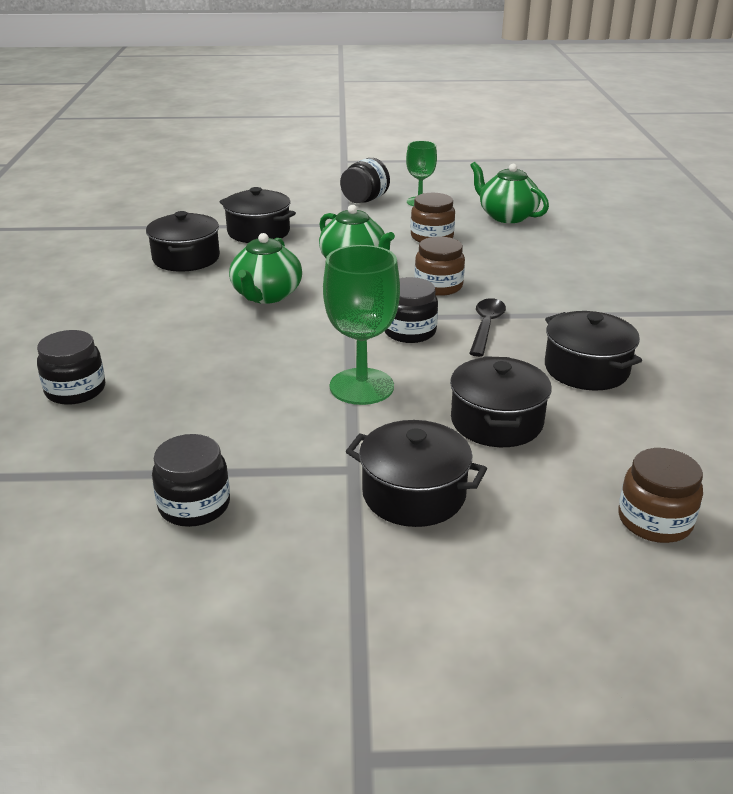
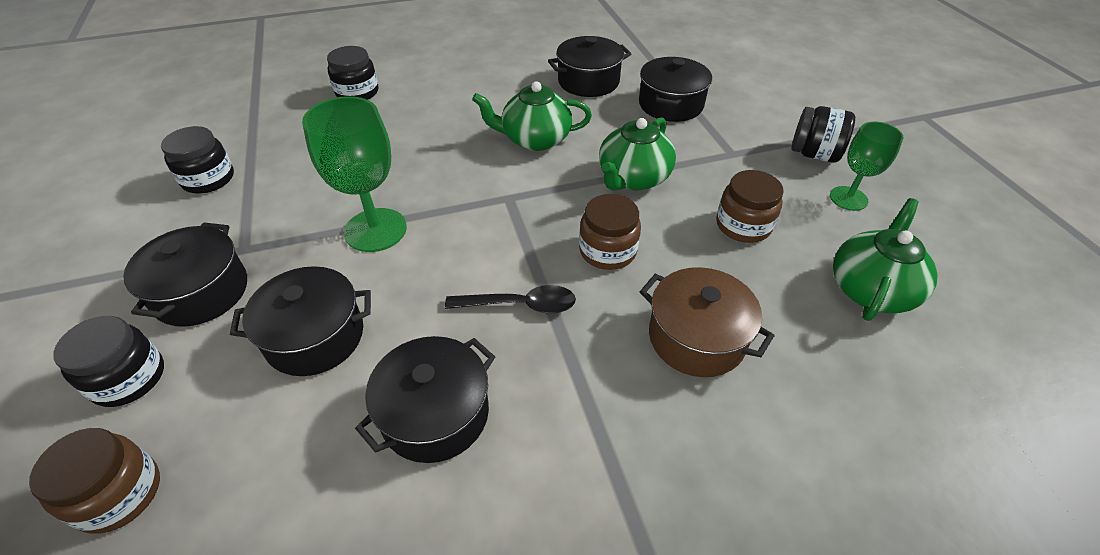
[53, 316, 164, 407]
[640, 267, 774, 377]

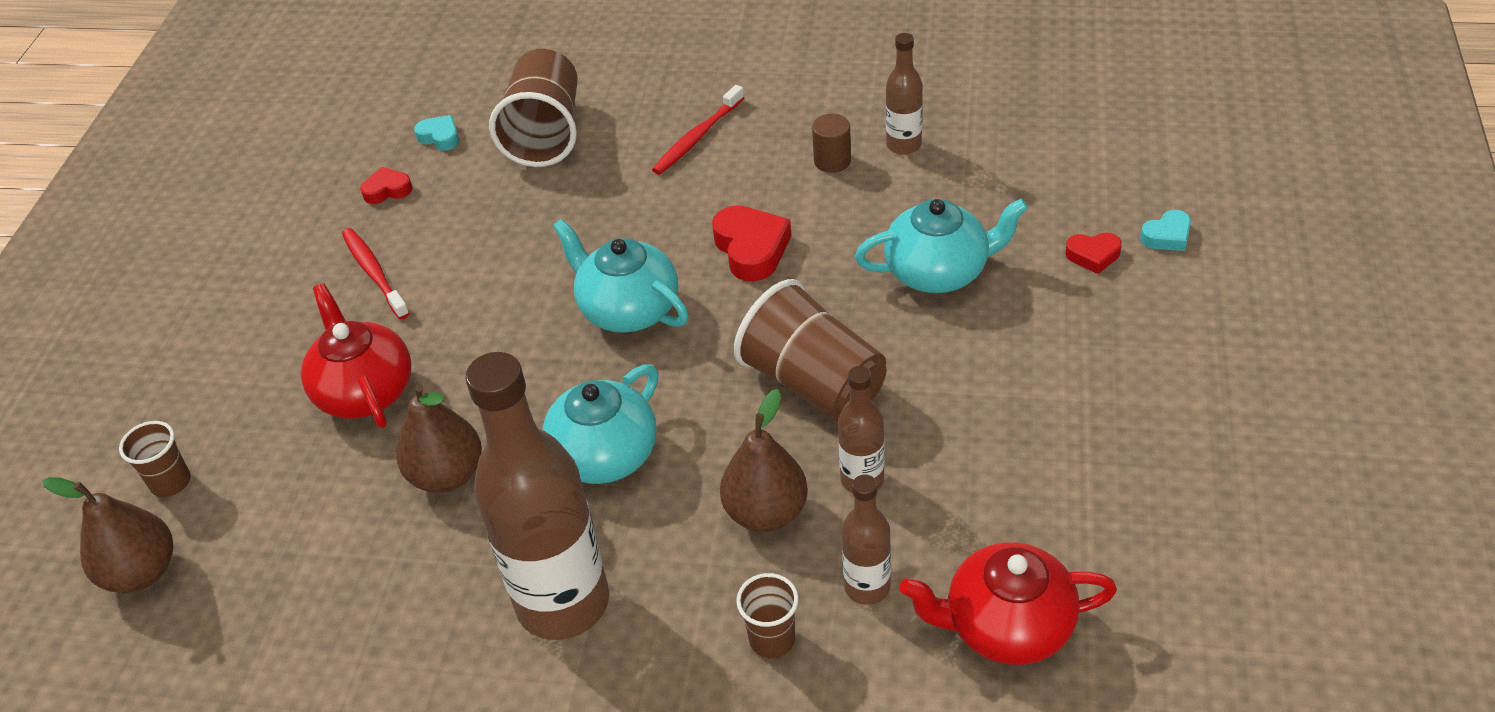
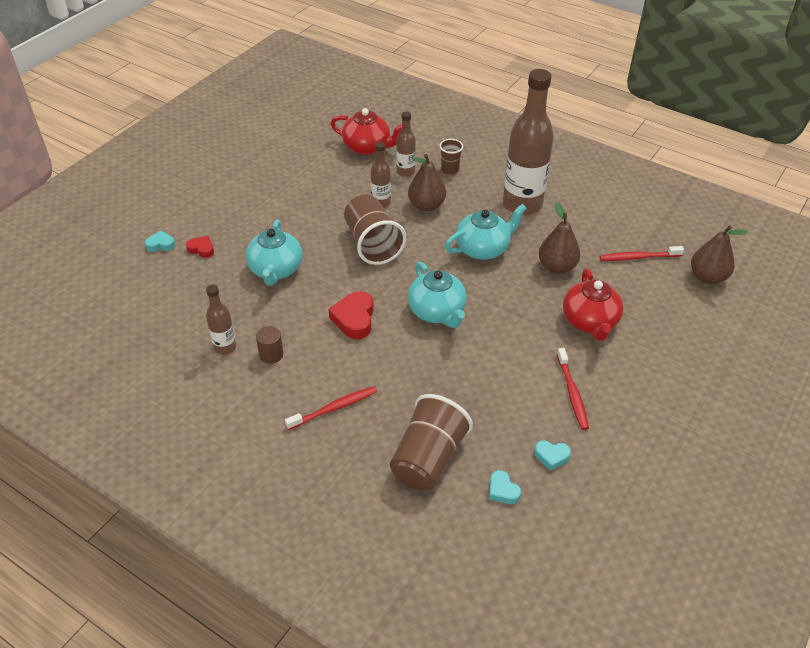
[246, 220, 302, 286]
[534, 440, 571, 471]
[600, 246, 684, 261]
[119, 421, 191, 497] (first image)

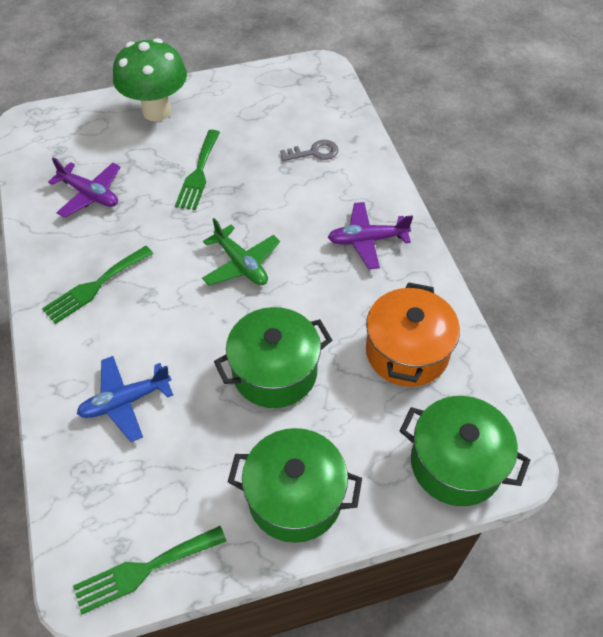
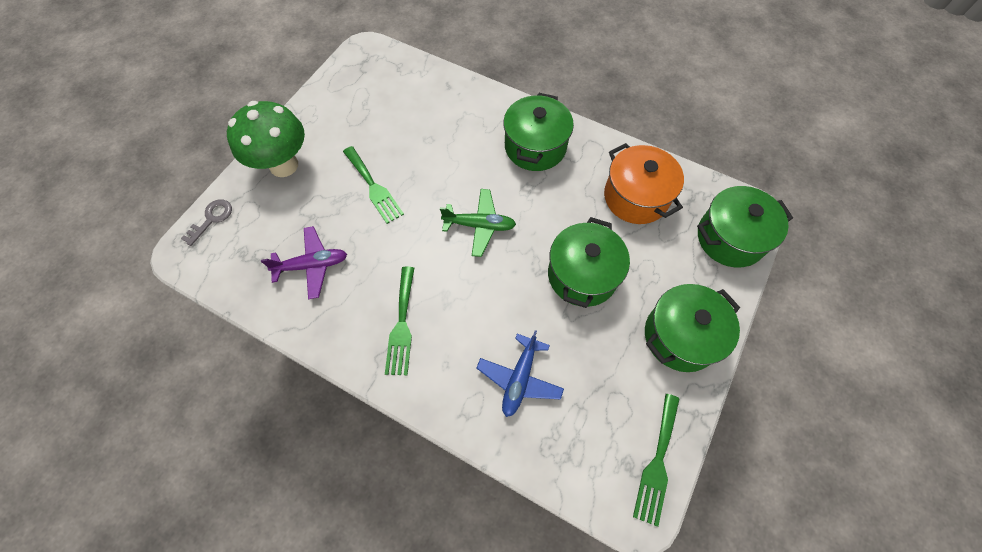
[181, 199, 232, 246]
[503, 93, 574, 171]

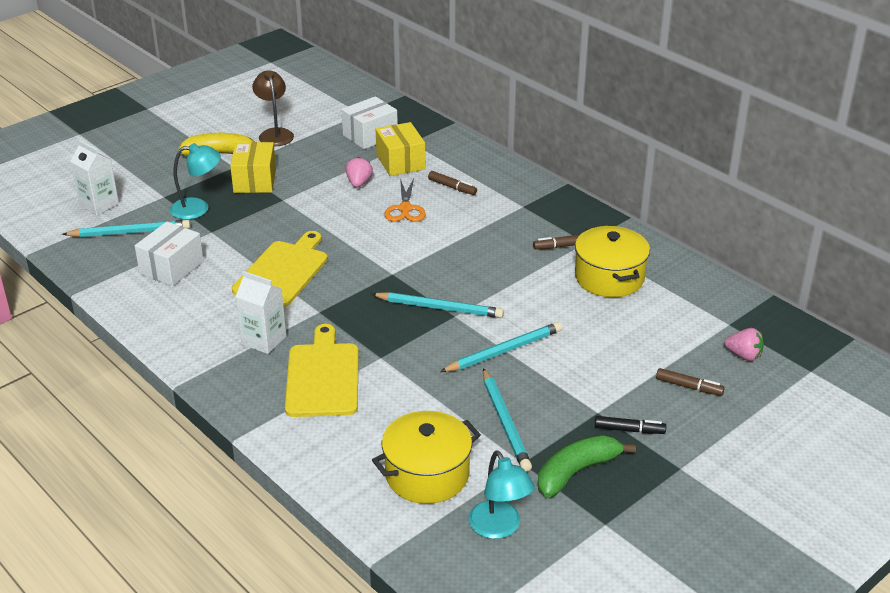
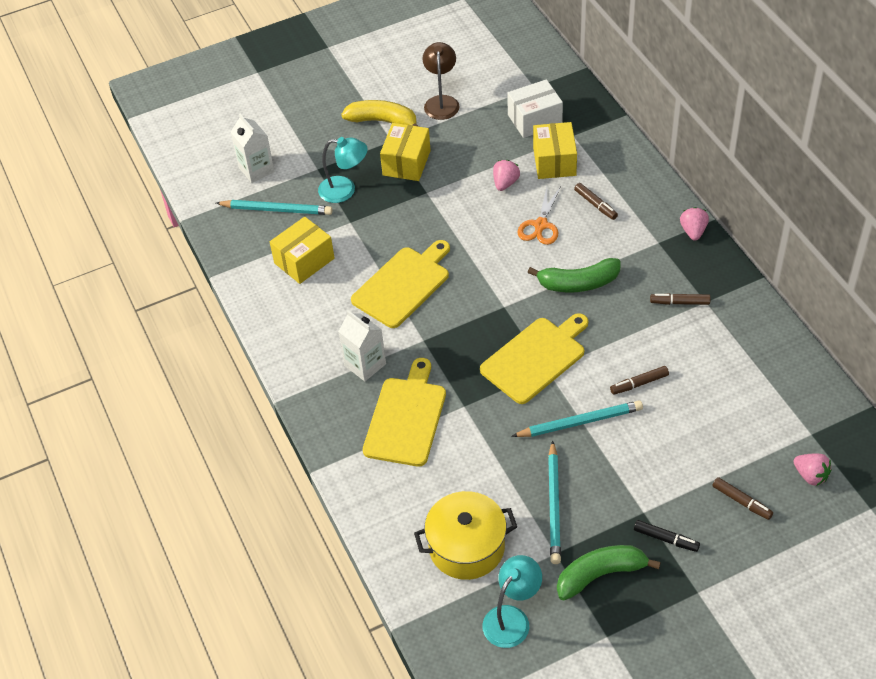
[270, 217, 334, 284]
[480, 313, 588, 404]
[482, 555, 542, 648]
[527, 258, 620, 292]
[610, 366, 669, 395]
[680, 207, 709, 240]
[575, 225, 650, 297] (first image)

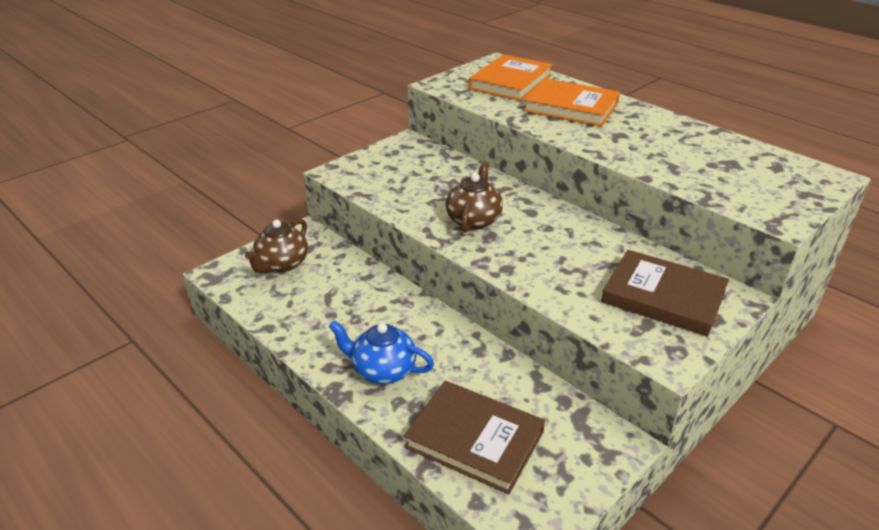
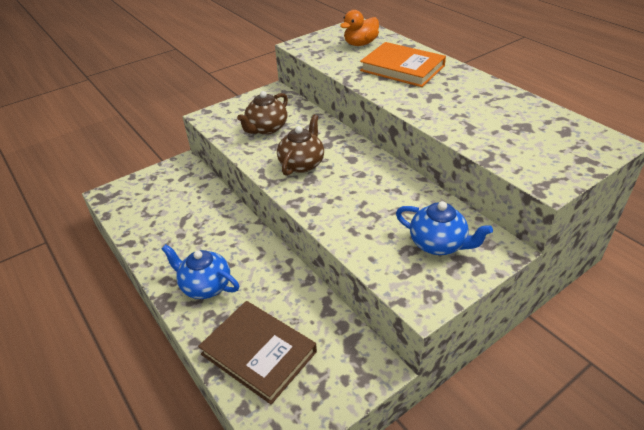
[237, 91, 288, 135]
[340, 10, 379, 46]
[396, 201, 493, 255]

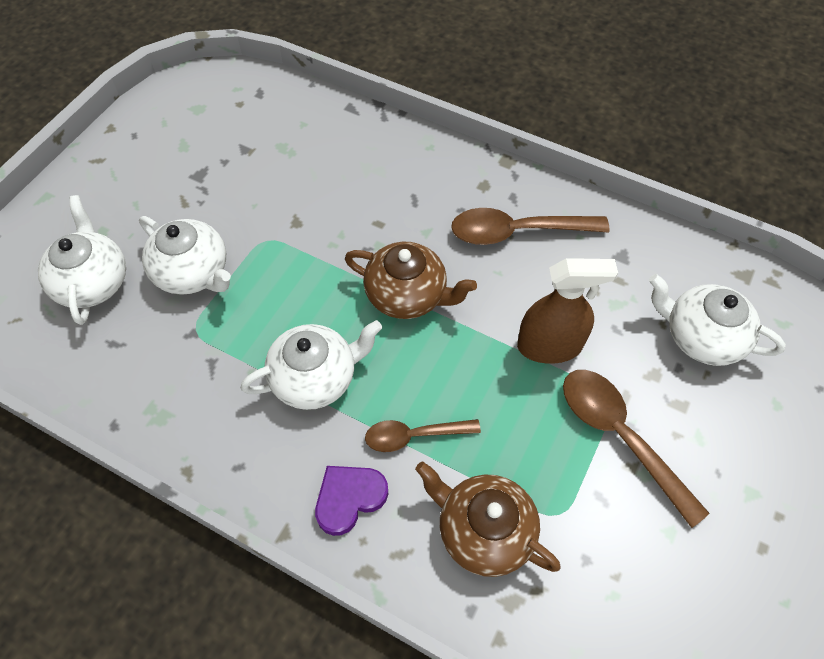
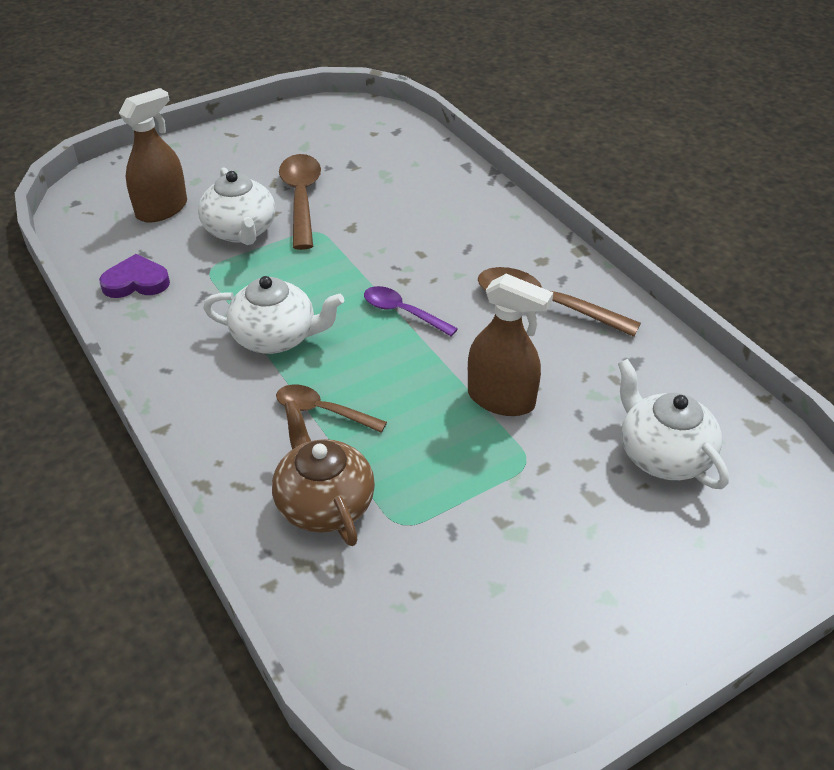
[99, 254, 170, 298]
[119, 88, 187, 222]
[279, 154, 321, 250]
[364, 286, 458, 336]

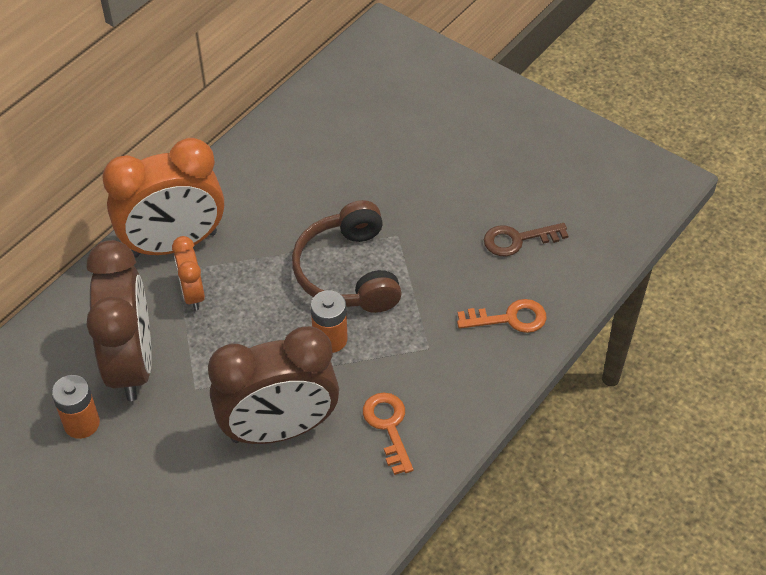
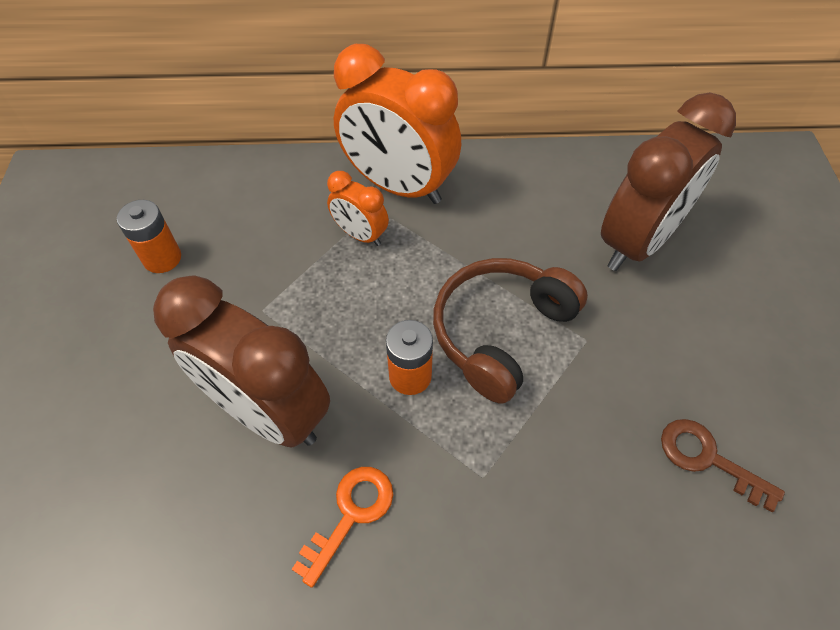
[327, 171, 389, 246]
[601, 93, 736, 271]
[457, 299, 547, 333] (first image)

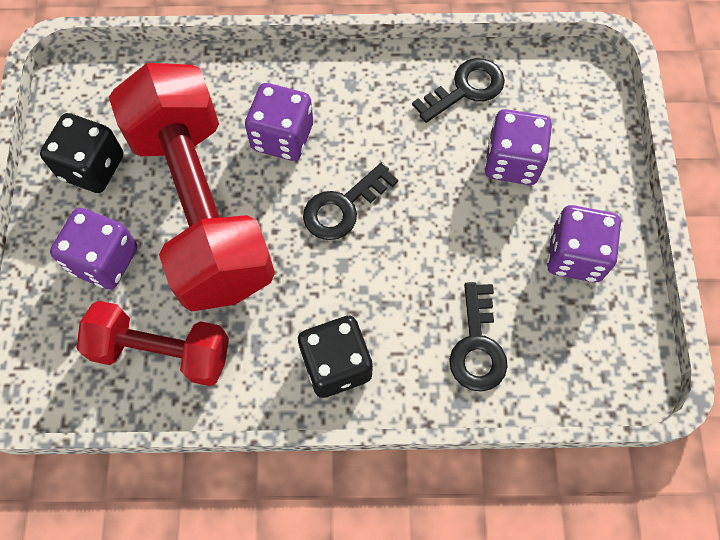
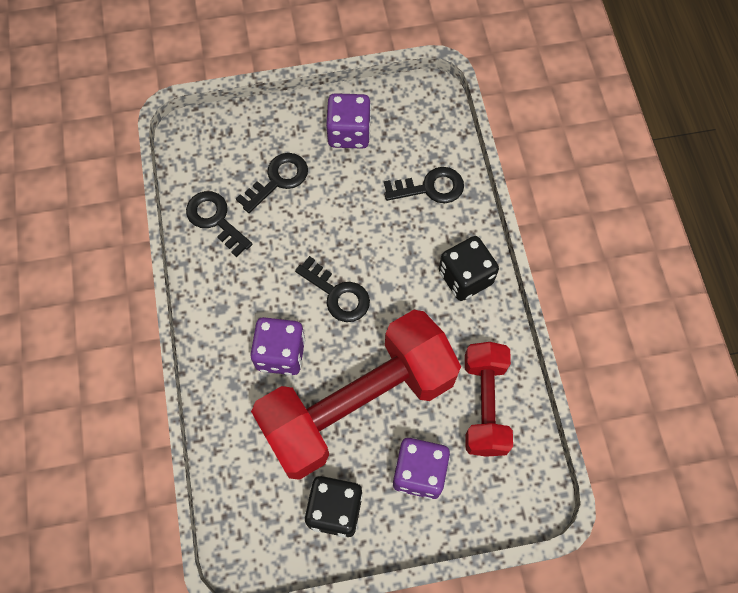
[236, 153, 308, 213]

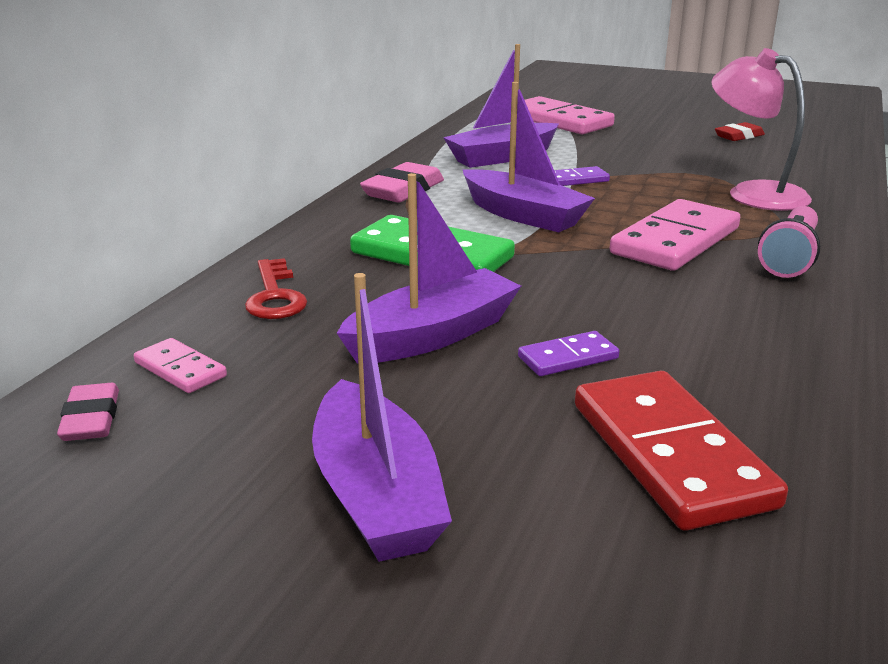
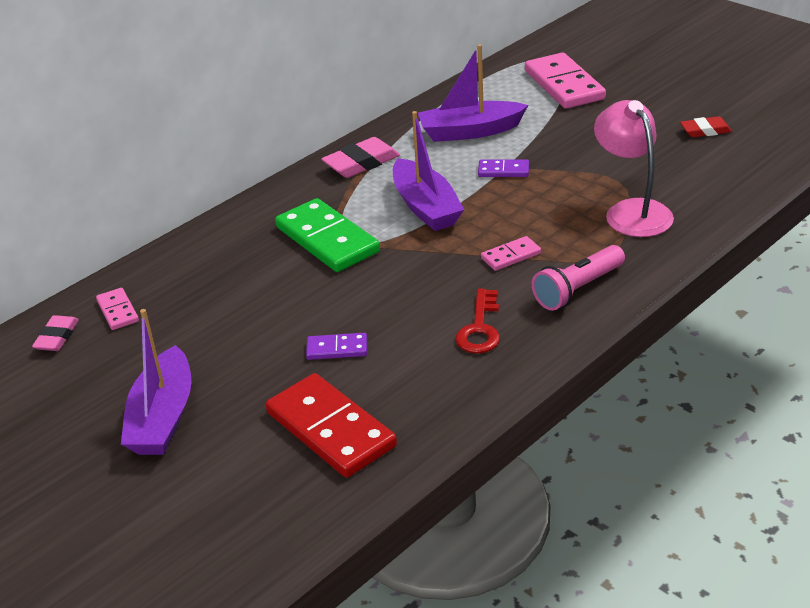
[266, 373, 397, 478]
[456, 289, 500, 353]
[481, 236, 541, 271]
[337, 173, 521, 363] (first image)

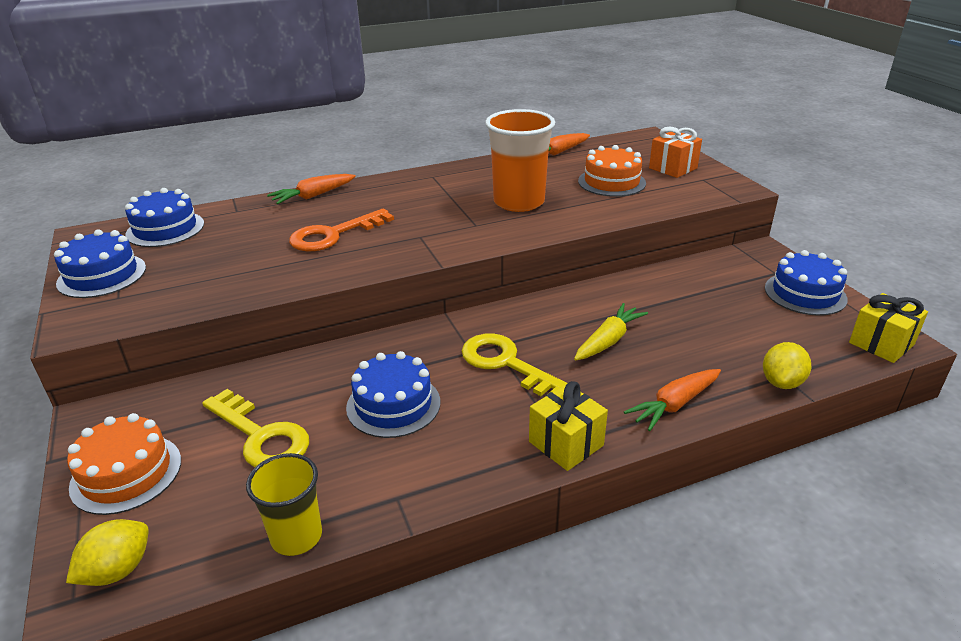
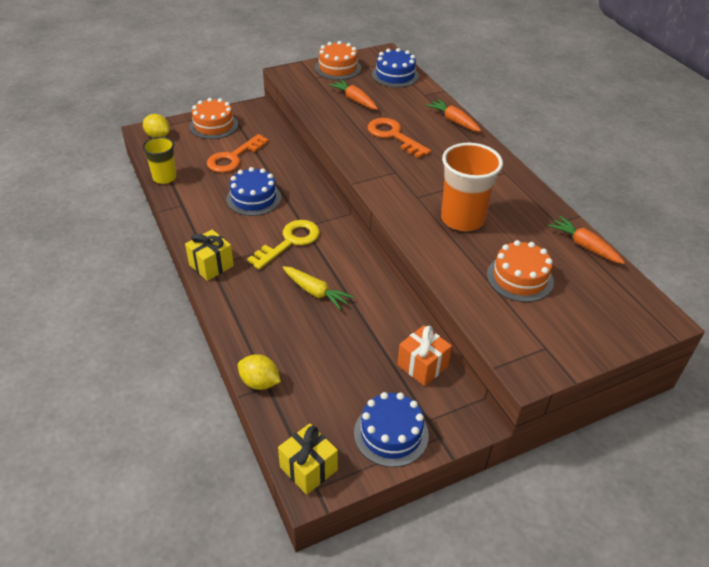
[207, 134, 269, 173]
[315, 41, 361, 80]
[328, 79, 378, 110]
[397, 325, 452, 386]

